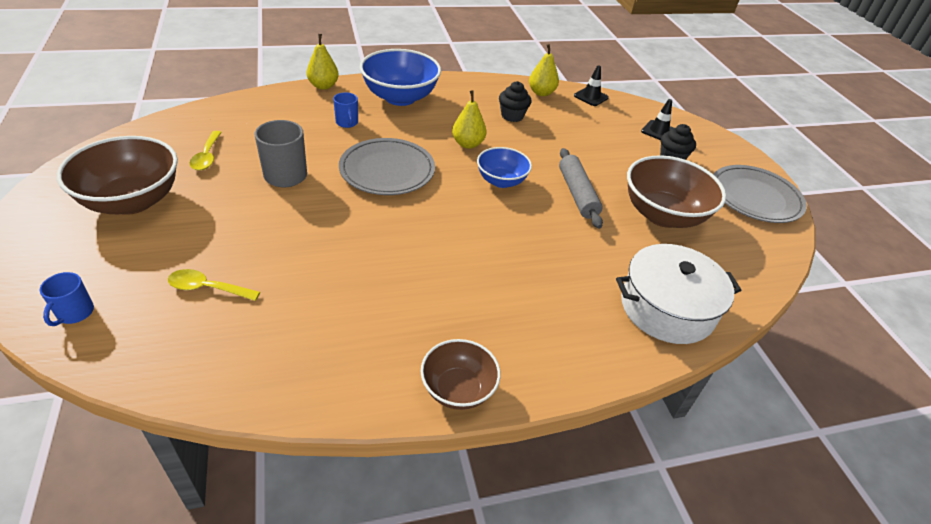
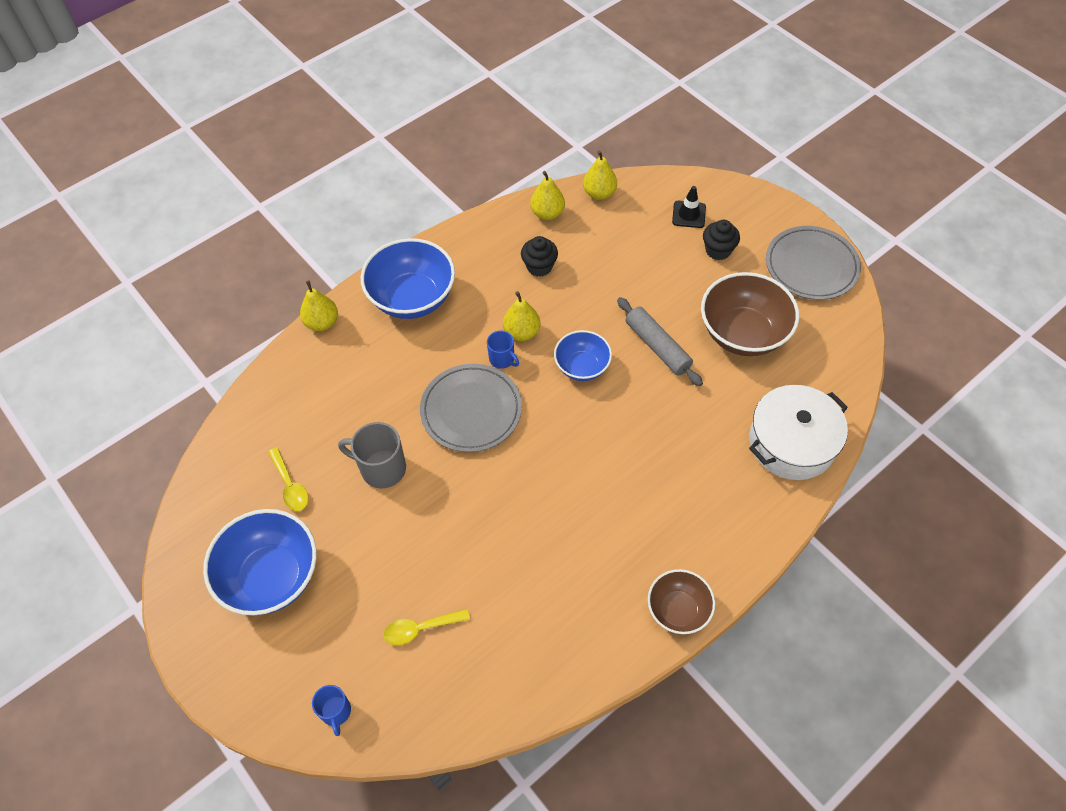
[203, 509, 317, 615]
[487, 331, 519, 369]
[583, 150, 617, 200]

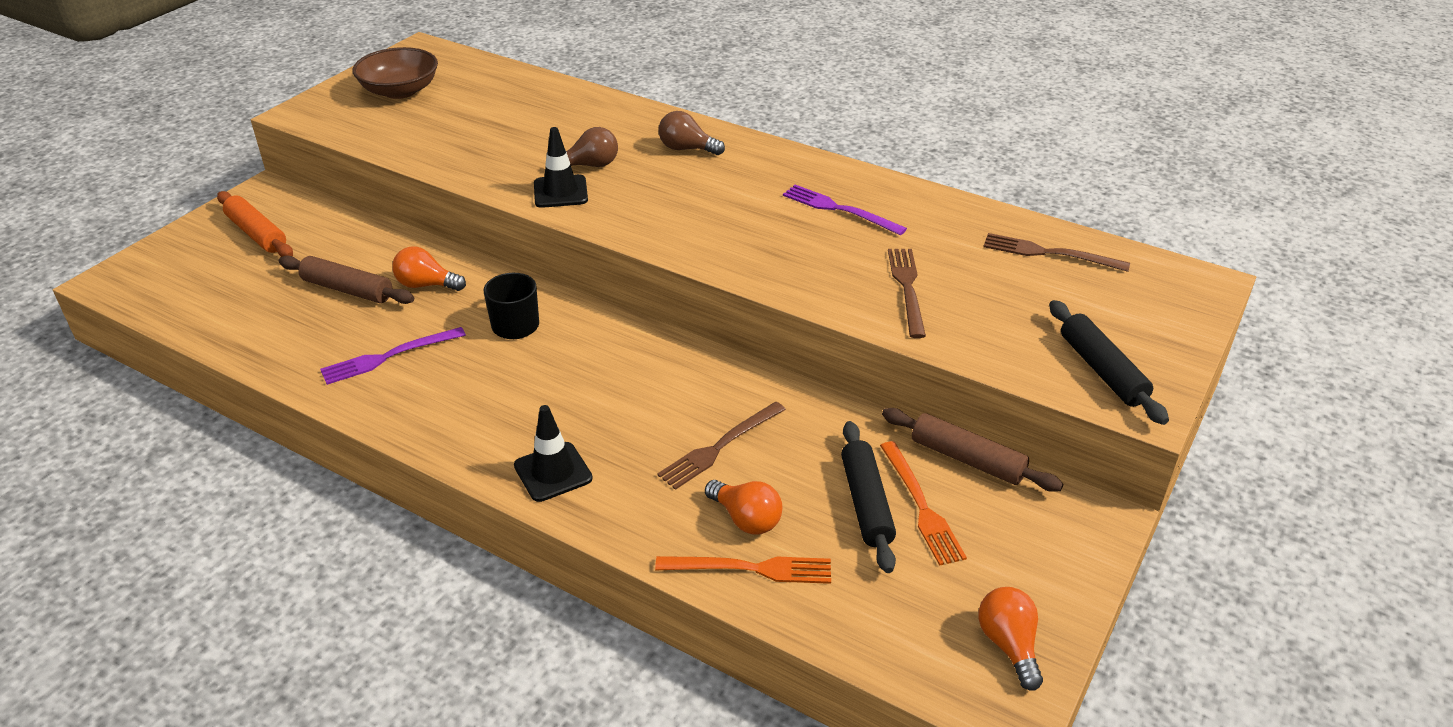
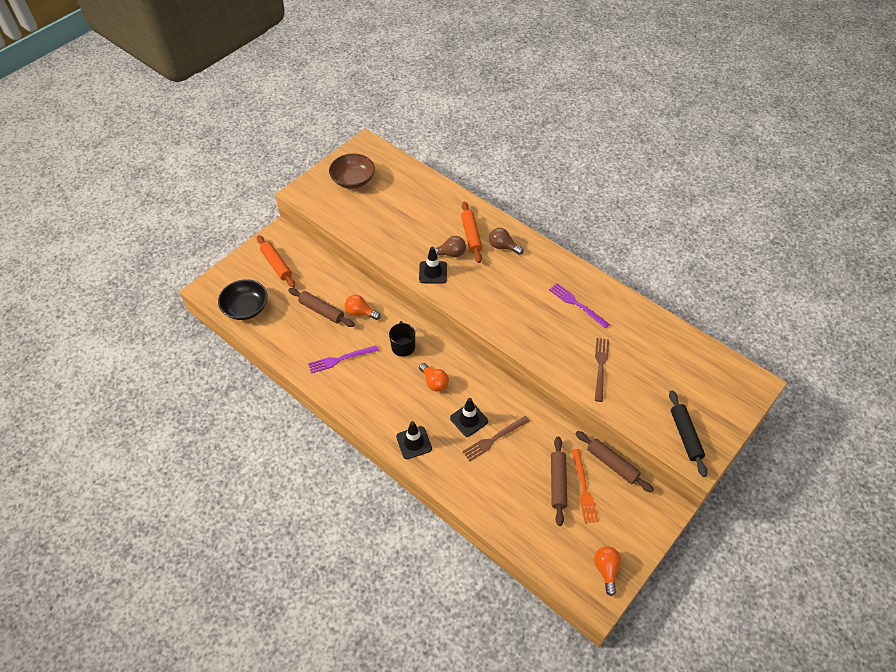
[218, 279, 267, 320]
[419, 363, 449, 391]
[450, 398, 488, 437]
[461, 202, 482, 263]
[551, 437, 567, 526]
[655, 556, 831, 584] (first image)
[983, 233, 1130, 272] (first image)

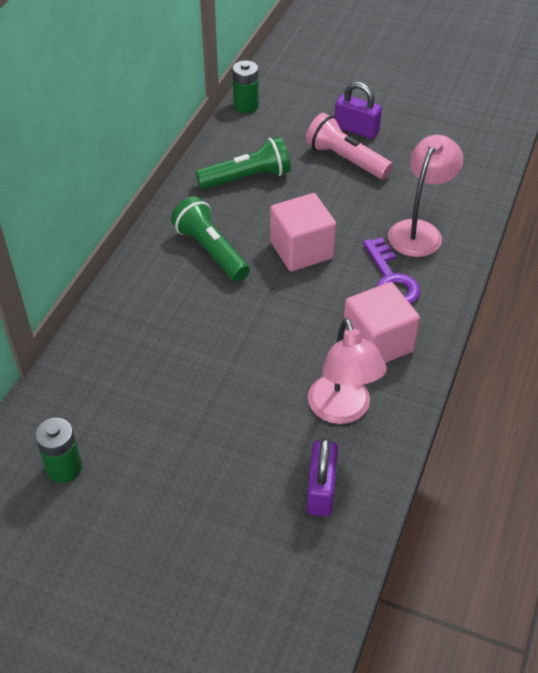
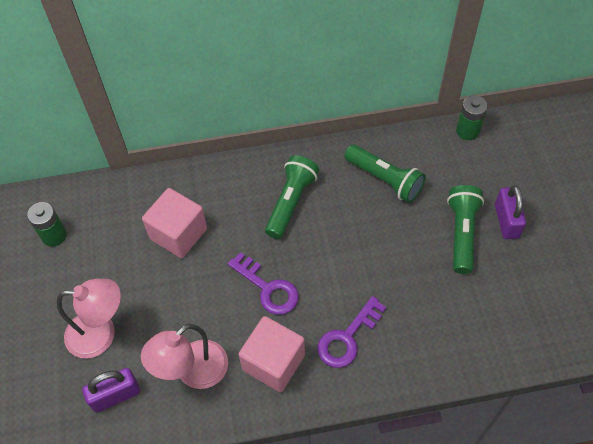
[57, 279, 121, 358]
[142, 188, 207, 258]
[228, 252, 299, 315]
[447, 185, 484, 274]

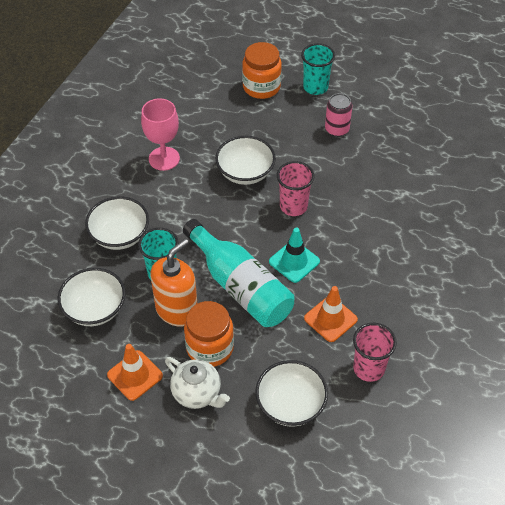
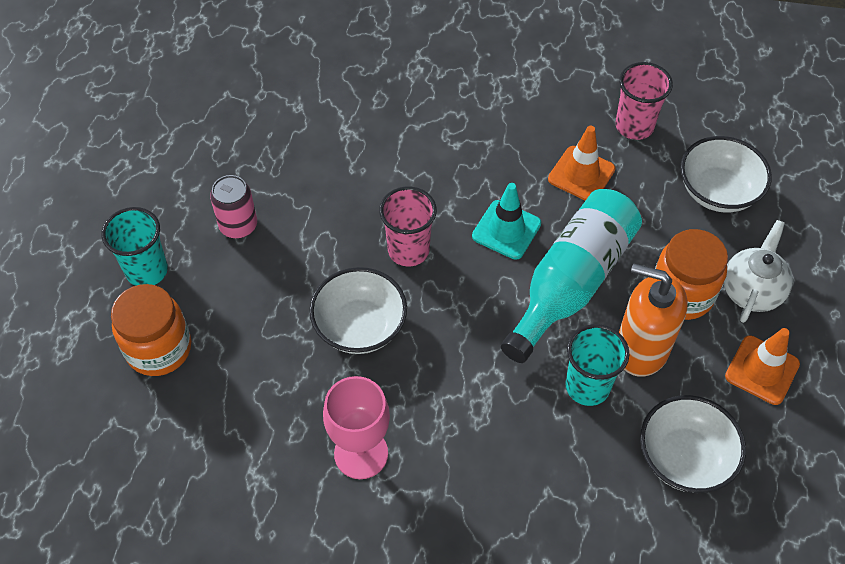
[85, 196, 149, 250] (first image)

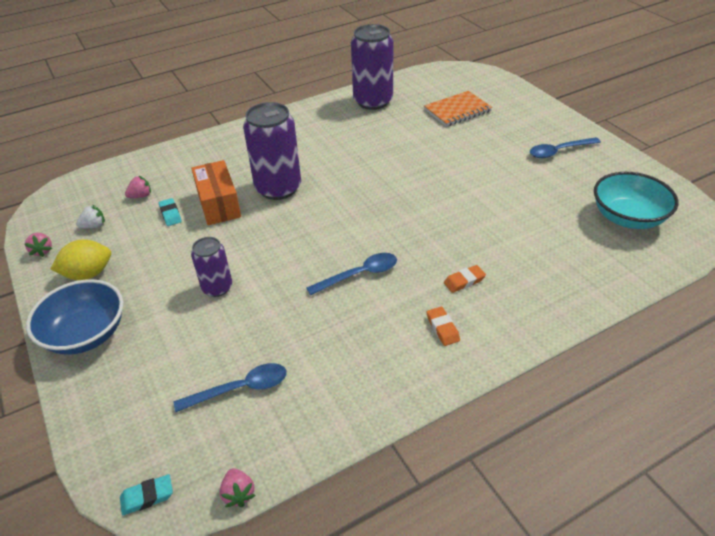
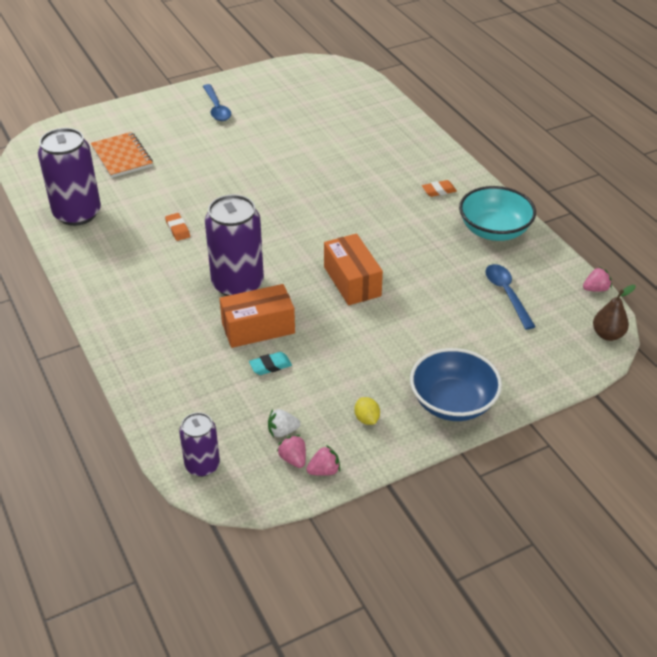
[165, 213, 190, 241]
[179, 412, 220, 477]
[268, 409, 301, 438]
[277, 435, 306, 468]
[324, 233, 383, 305]
[354, 397, 380, 425]
[459, 186, 536, 241]
[593, 285, 636, 341]
[306, 253, 397, 295] (first image)

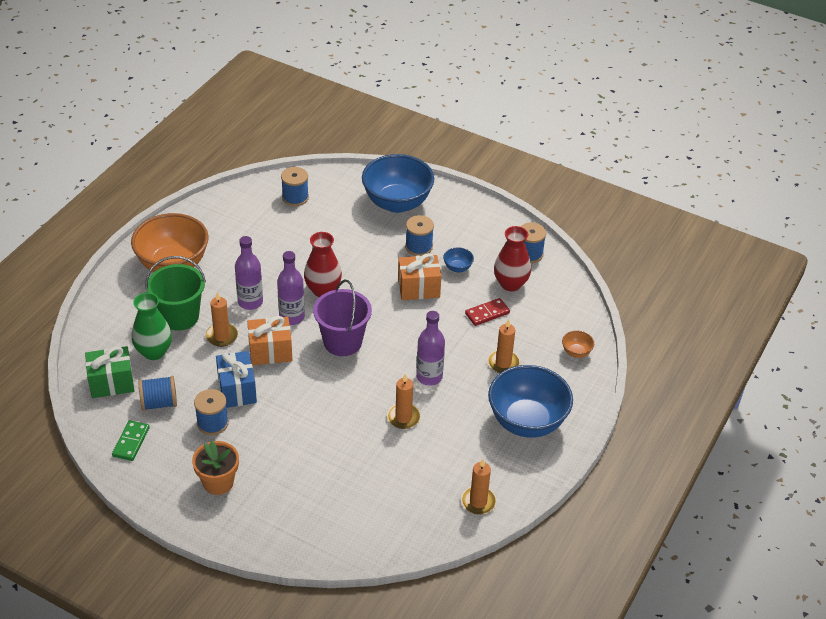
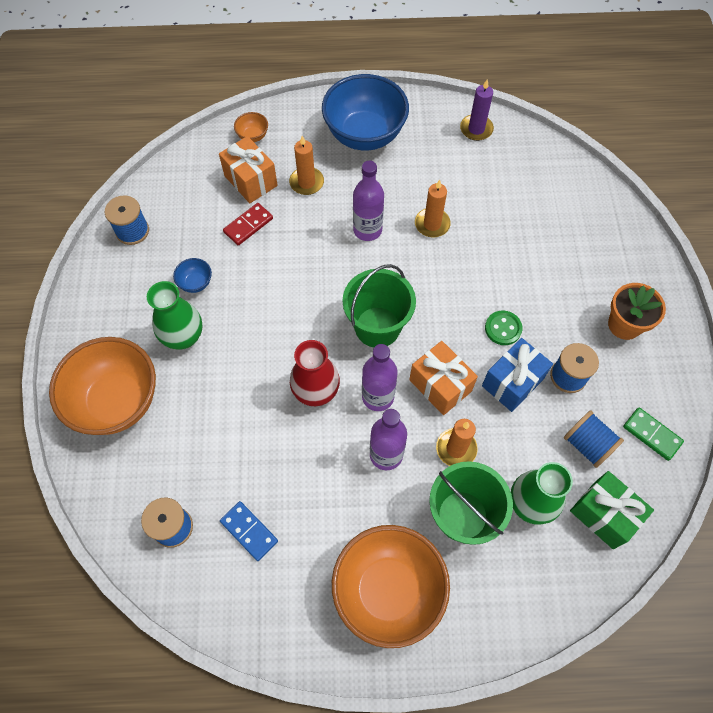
[49, 337, 156, 435]
[147, 281, 202, 349]
[219, 136, 278, 203]
[220, 501, 278, 561]
[223, 203, 273, 245]
[343, 264, 416, 348]
[460, 80, 494, 141]
[485, 310, 523, 345]
[623, 408, 684, 461]
[494, 226, 531, 291] (first image)

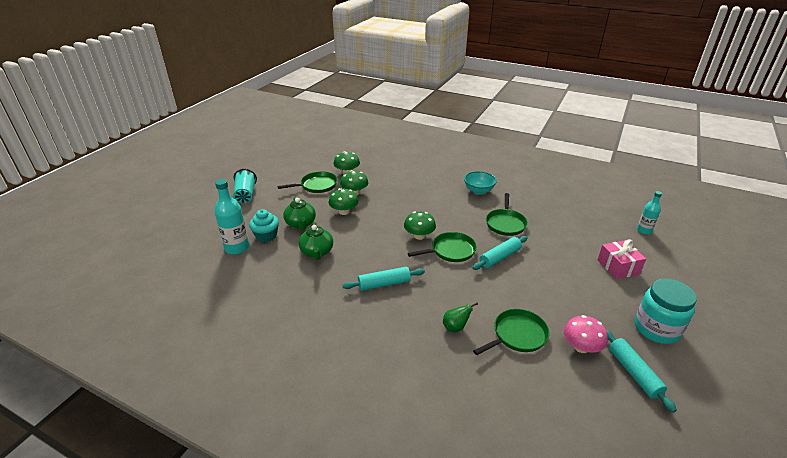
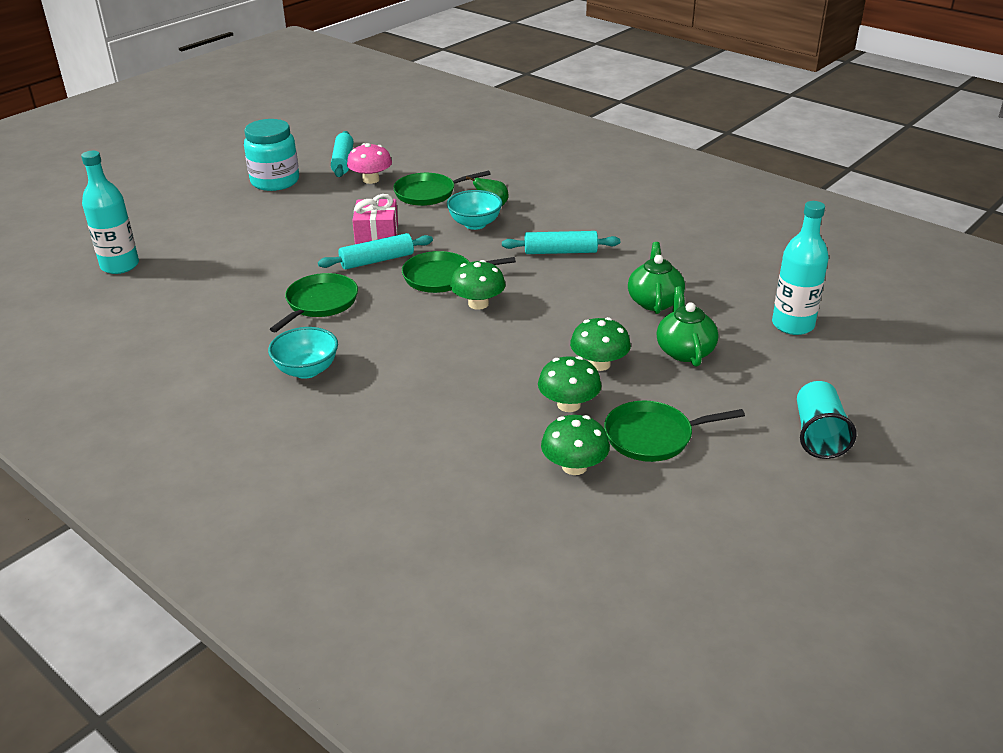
[81, 151, 139, 274]
[352, 194, 398, 244]
[447, 190, 503, 230]
[249, 209, 279, 242] (first image)

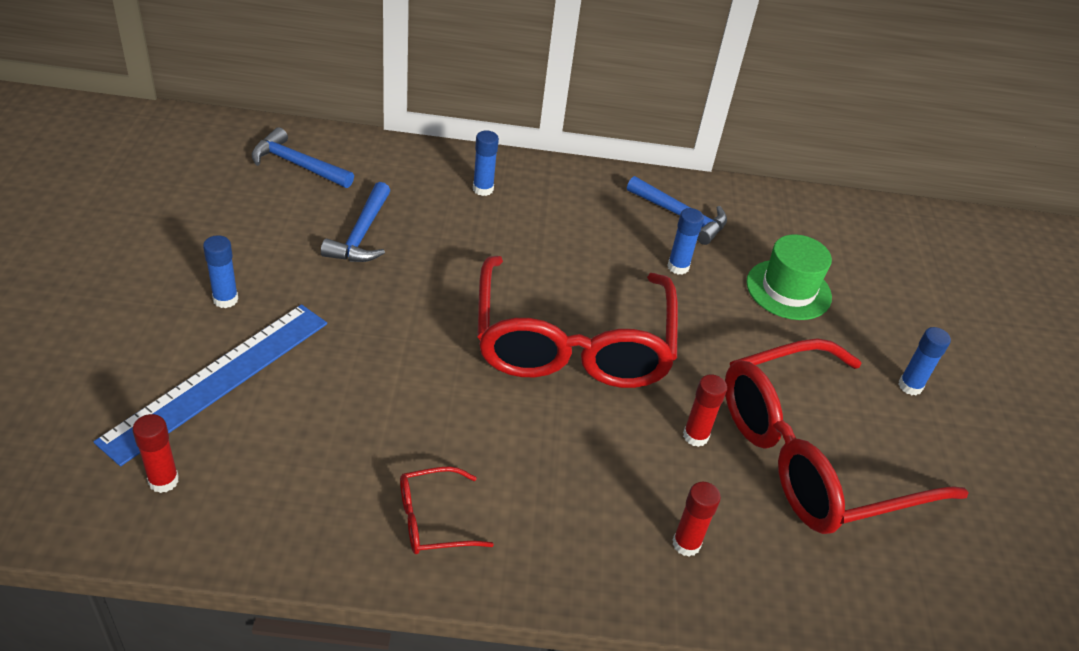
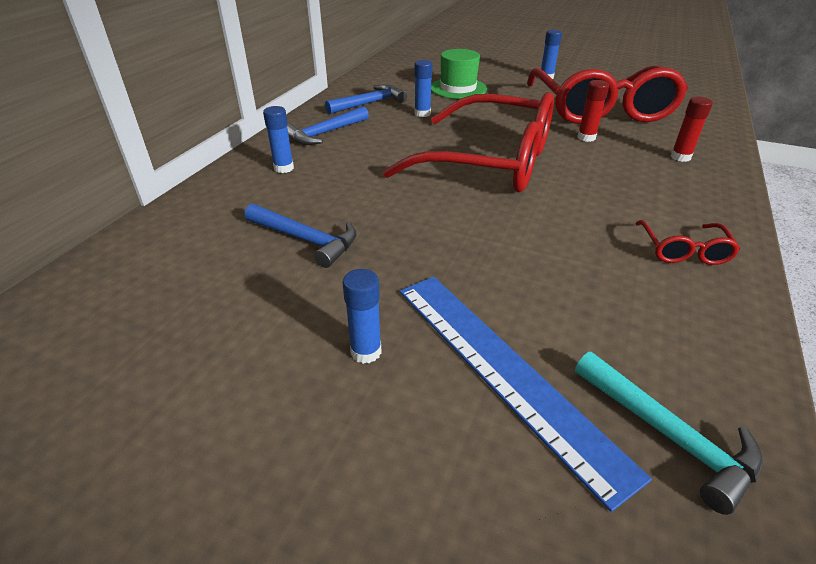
[287, 106, 369, 145]
[575, 352, 763, 515]

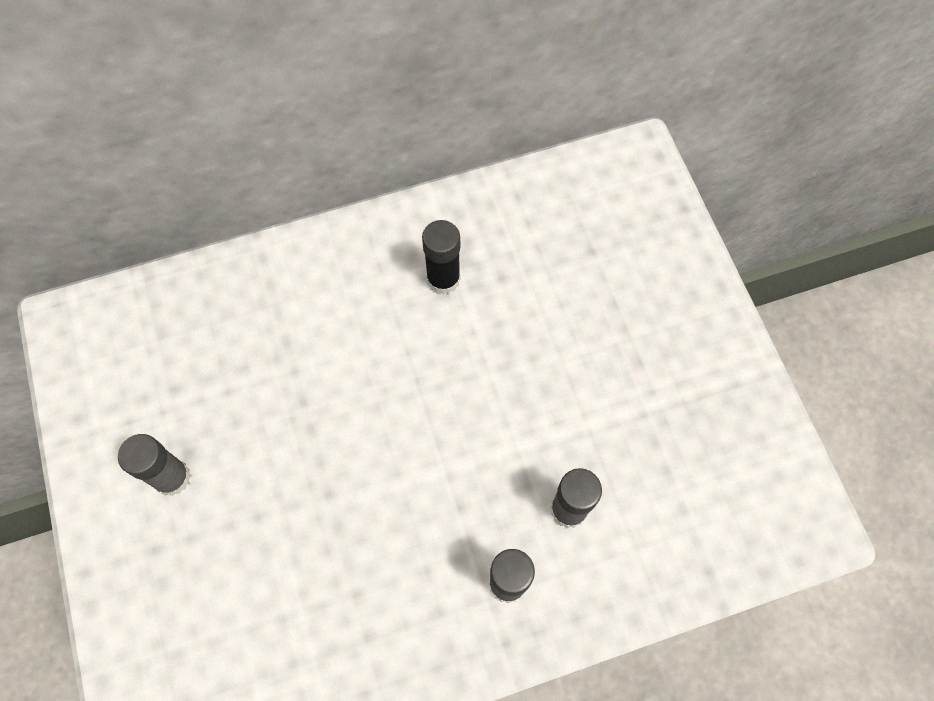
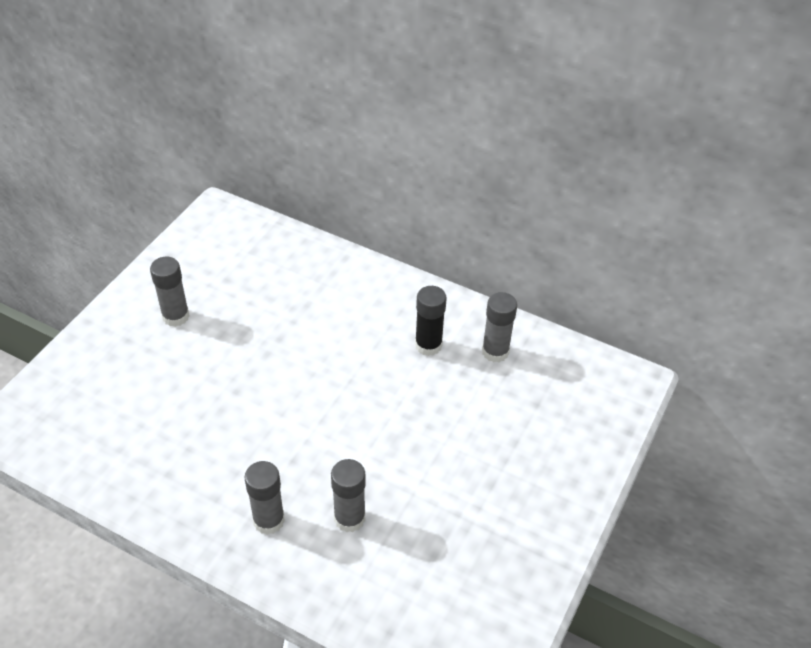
[482, 292, 517, 362]

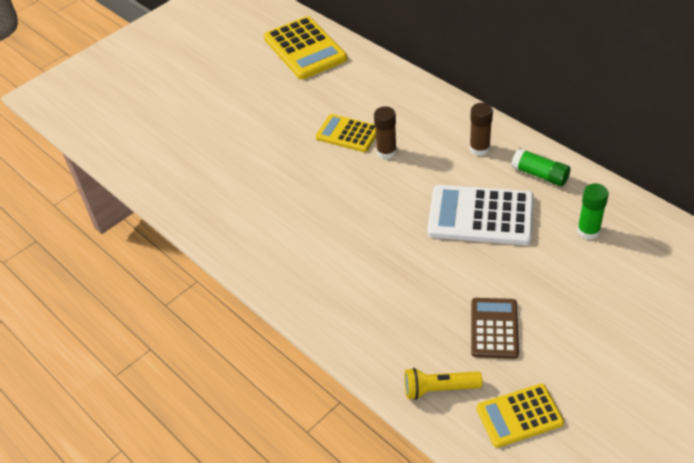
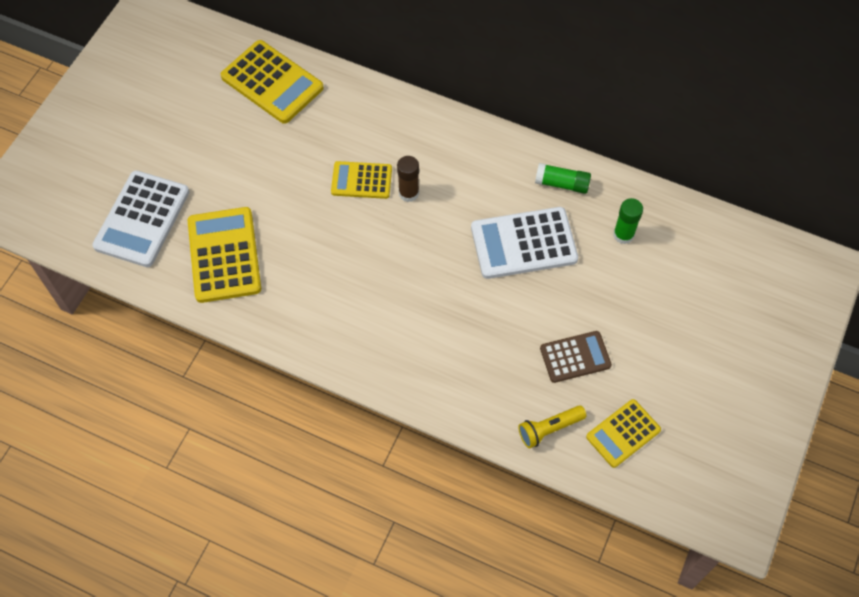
[92, 170, 189, 267]
[187, 207, 261, 303]
[540, 331, 612, 383]
[470, 103, 493, 156] (first image)

